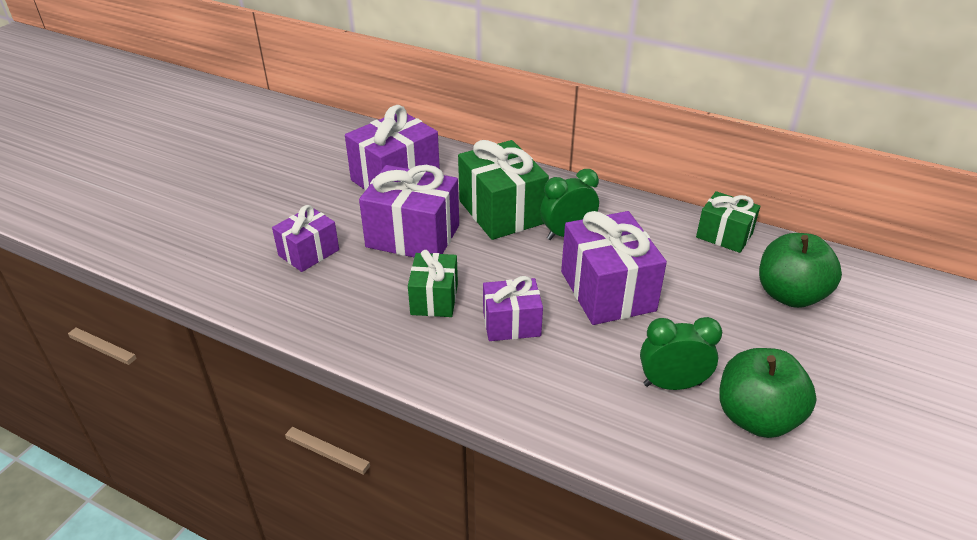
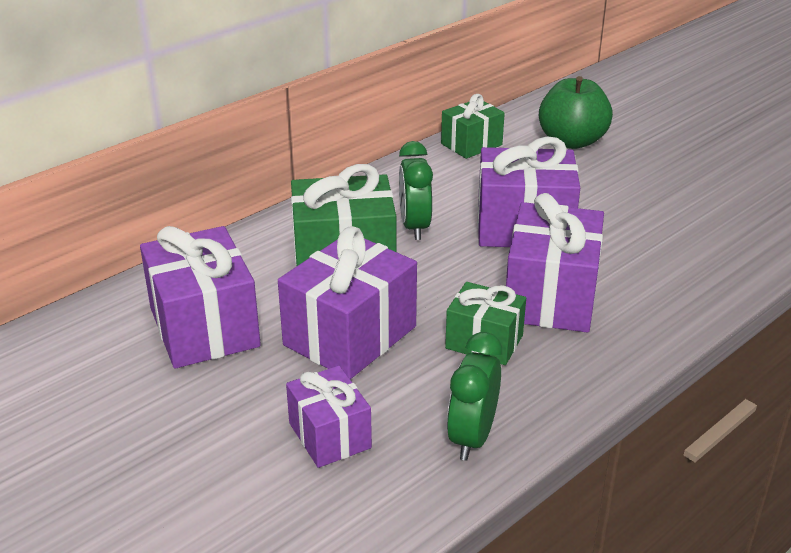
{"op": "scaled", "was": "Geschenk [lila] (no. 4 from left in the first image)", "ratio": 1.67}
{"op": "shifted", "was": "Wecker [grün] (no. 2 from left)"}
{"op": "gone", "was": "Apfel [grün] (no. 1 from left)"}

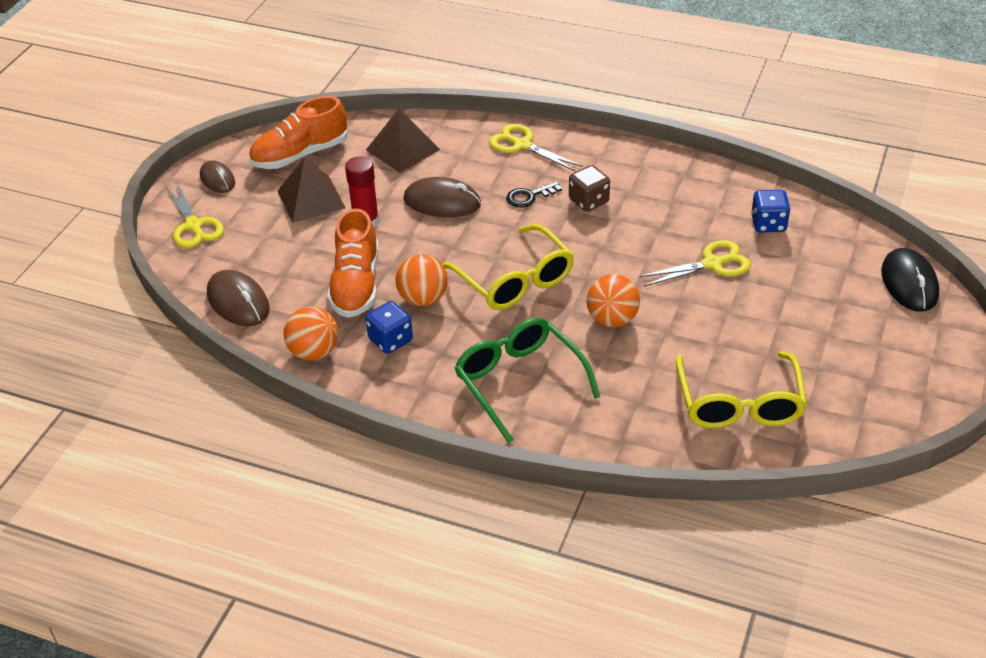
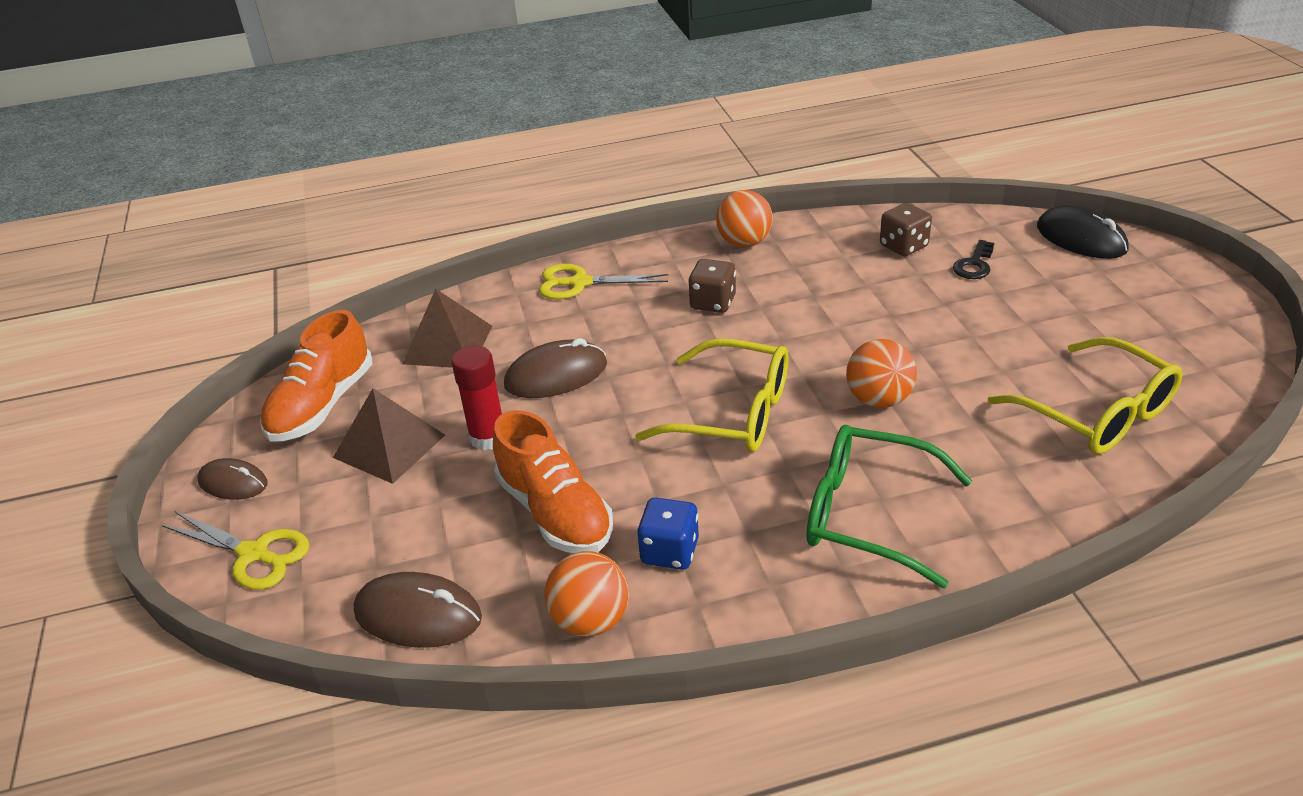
{"op": "shifted", "was": "Ball [orange] (no. 2 from left)"}
{"op": "shifted", "was": "Schlüssel [schwarz]"}
{"op": "gone", "was": "Schere [gelb] (no. 3 from left)"}
{"op": "repainted", "was": "Spielwürfel [blau] (no. 2 from left)", "now": "Spielwürfel [braun] (no. 2 from left)"}

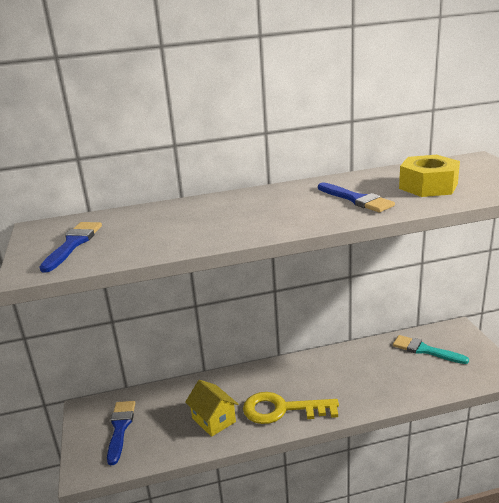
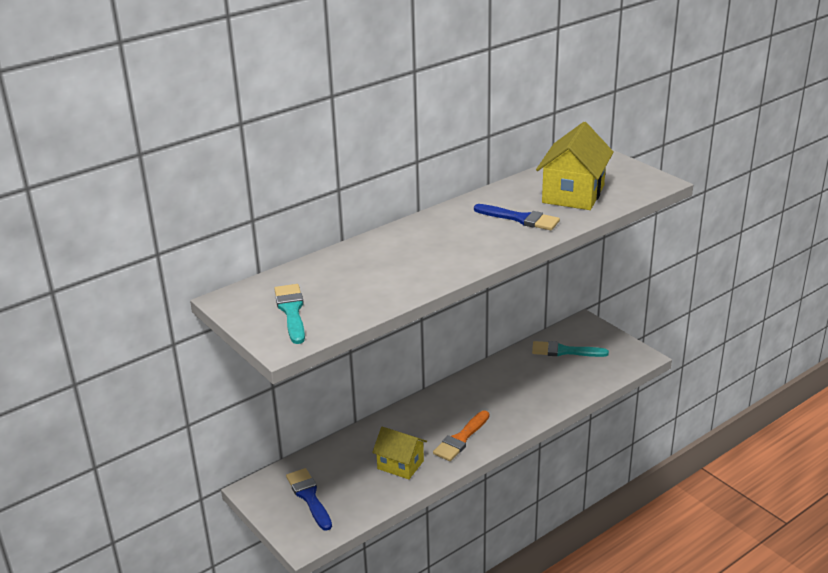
{"op": "repainted", "was": "Pinsel [blau] (no. 1 from left)", "now": "Pinsel [türkis] (no. 1 from left)"}
{"op": "swapped", "was": "Schlüssel [gelb]", "now": "Pinsel [orange]"}
{"op": "swapped", "was": "Sechskantmutter [gelb]", "now": "Haus [gelb] (no. 2 from left)"}

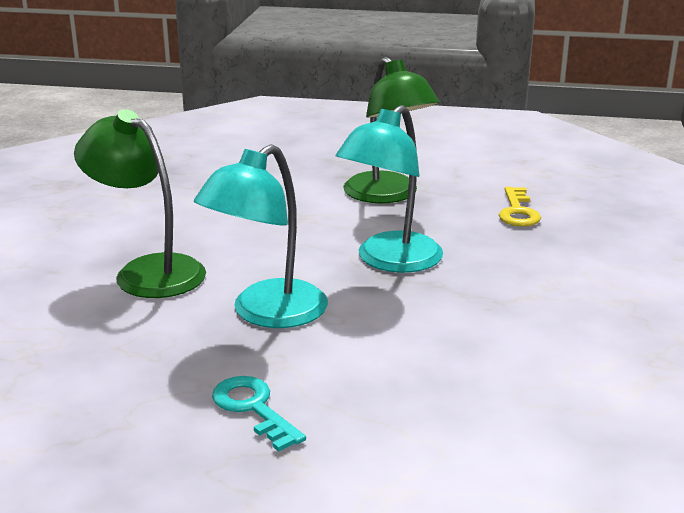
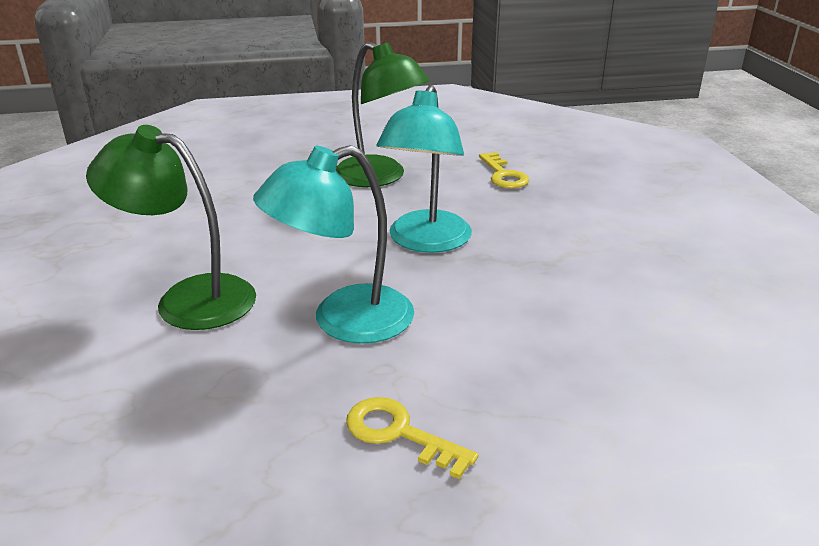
{"op": "rotated", "was": "Lampe [türkis] (no. 1 from left)", "clockwise": 45}
{"op": "repainted", "was": "Schlüssel [türkis]", "now": "Schlüssel [gelb] (no. 1 from left)"}

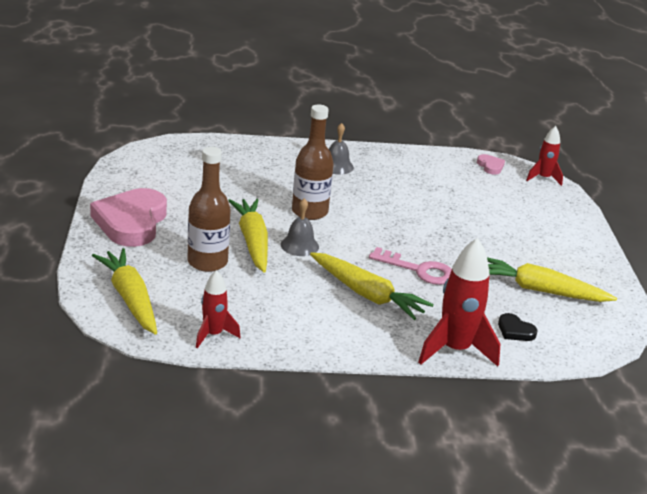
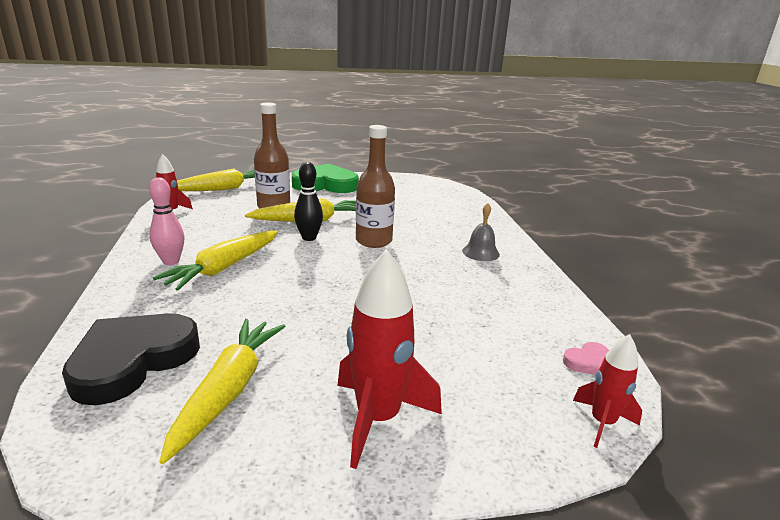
{"op": "repainted", "was": "Herz [rosa] (no. 1 from left)", "now": "Herz [grün]"}
{"op": "swapped", "was": "Glocke [grau] (no. 1 from left)", "now": "Bowlingkegel [schwarz]"}
{"op": "gone", "was": "Schlüssel [rosa]"}
{"op": "shifted", "was": "Rakete [rot] (no. 2 from left)"}
{"op": "scaled", "was": "Herz [schwarz]", "ratio": 2.35}
{"op": "new", "now": "Bowlingkegel [rosa]"}

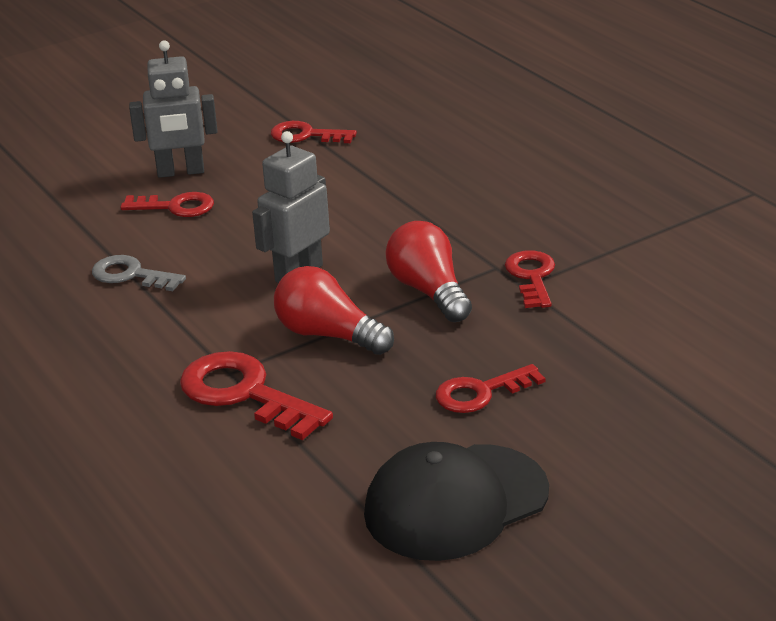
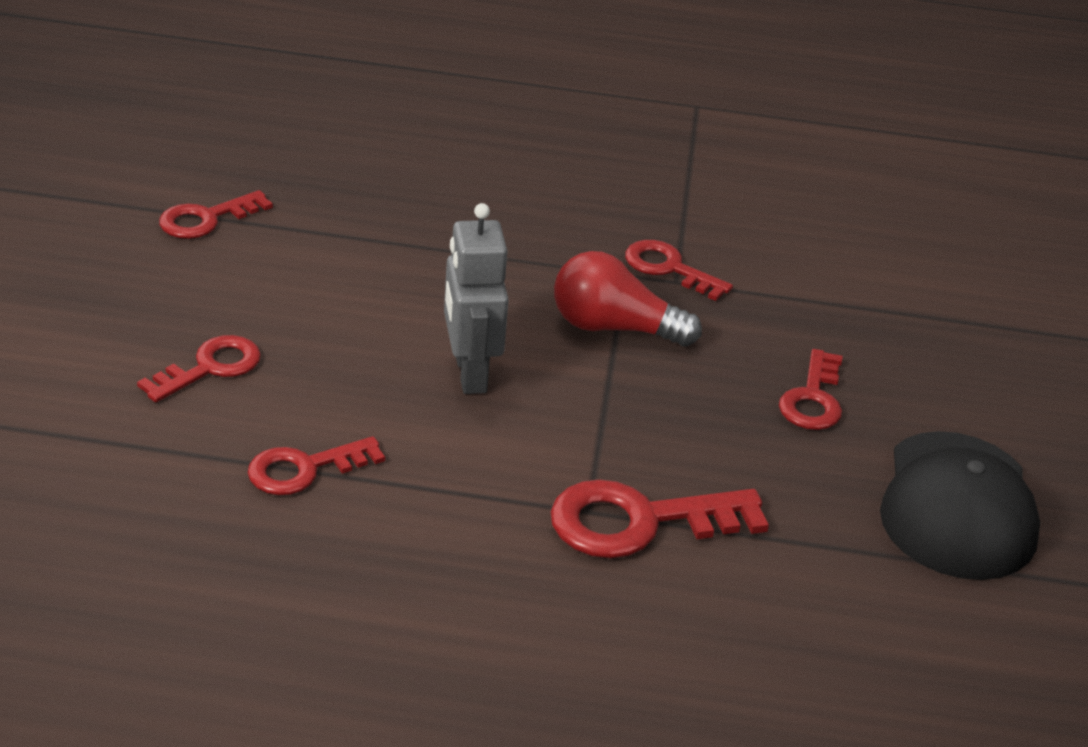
{"op": "repainted", "was": "Schlüssel [grau]", "now": "Schlüssel [rot] (no. 3 from left)"}
{"op": "gone", "was": "Roboter [grau] (no. 1 from left)"}
{"op": "gone", "was": "Glühbirne [rot] (no. 1 from left)"}

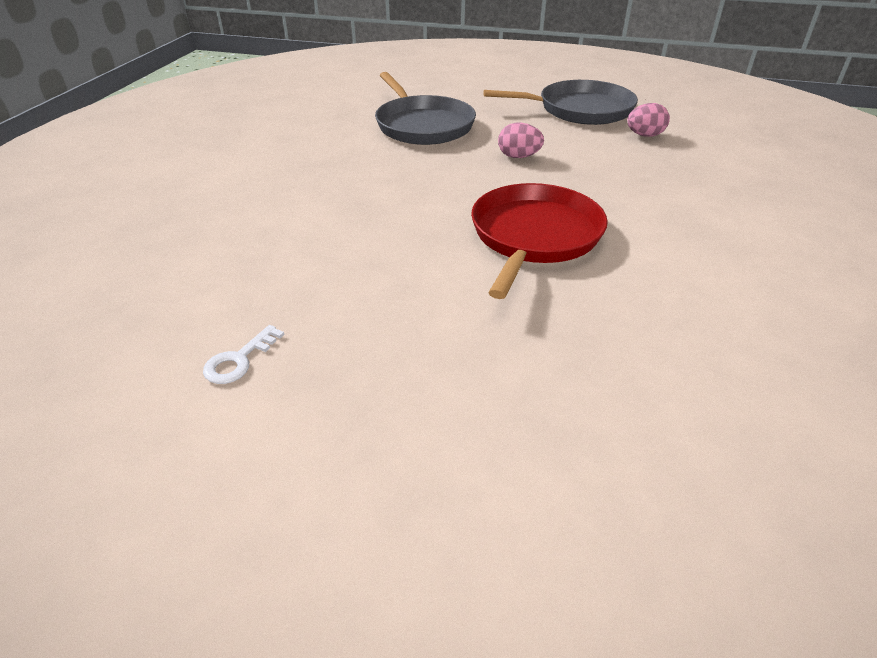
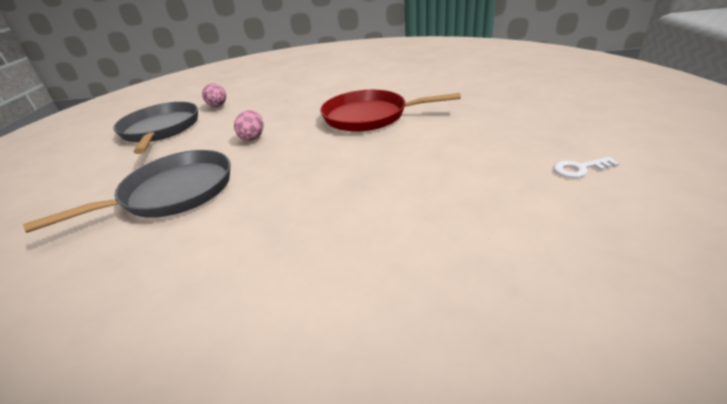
{"op": "rotated", "was": "Schlüssel [weiß]", "clockwise": 150}

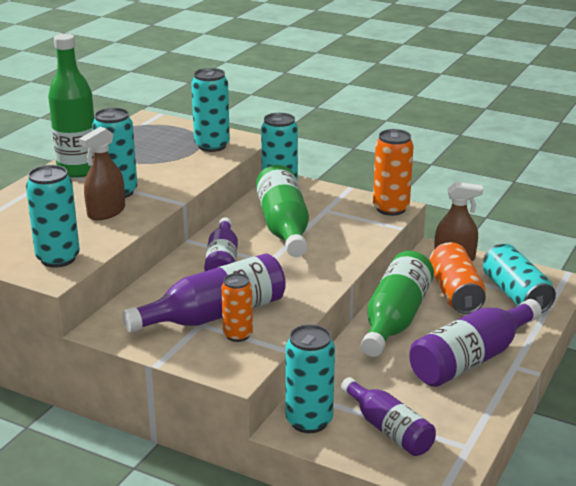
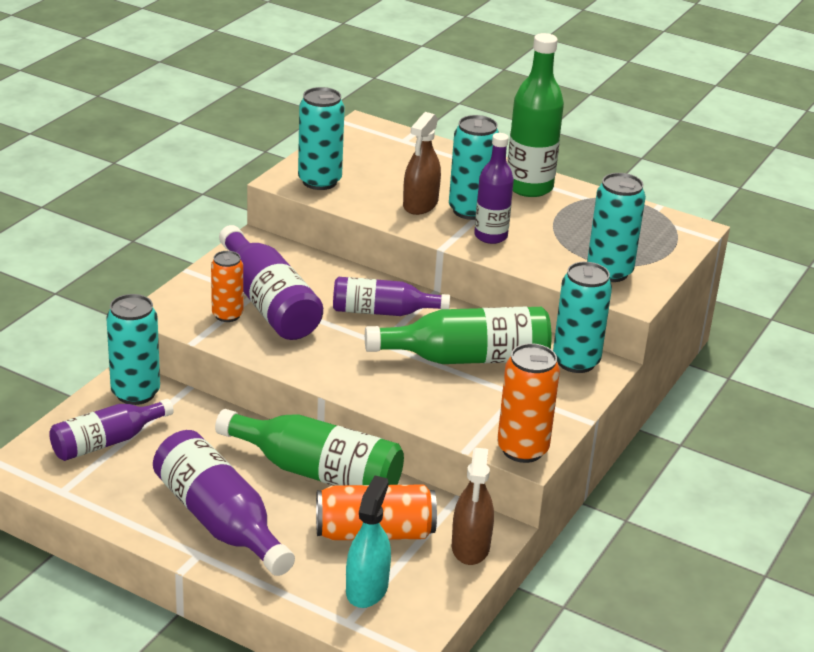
{"op": "rotated", "was": "Sprühflasche [braun] (no. 1 from left)", "clockwise": -105}
{"op": "swapped", "was": "Dose [türkis] (no. 6 from left)", "now": "Sprühflasche [türkis]"}
{"op": "new", "now": "Flasche [lila] (no. 5 from left)"}

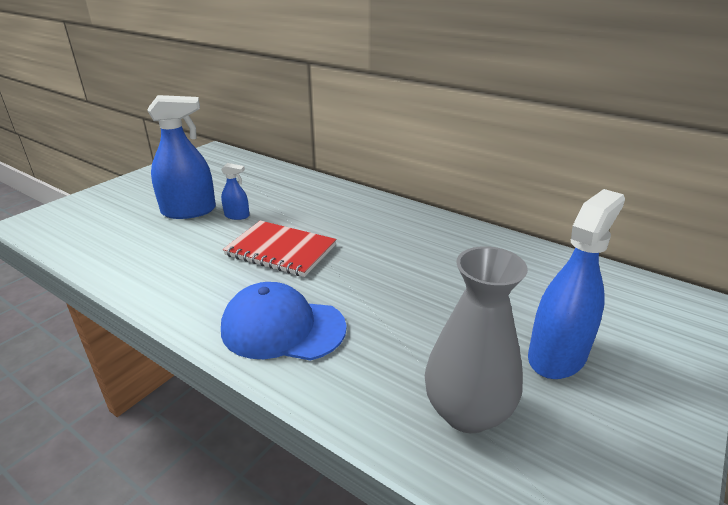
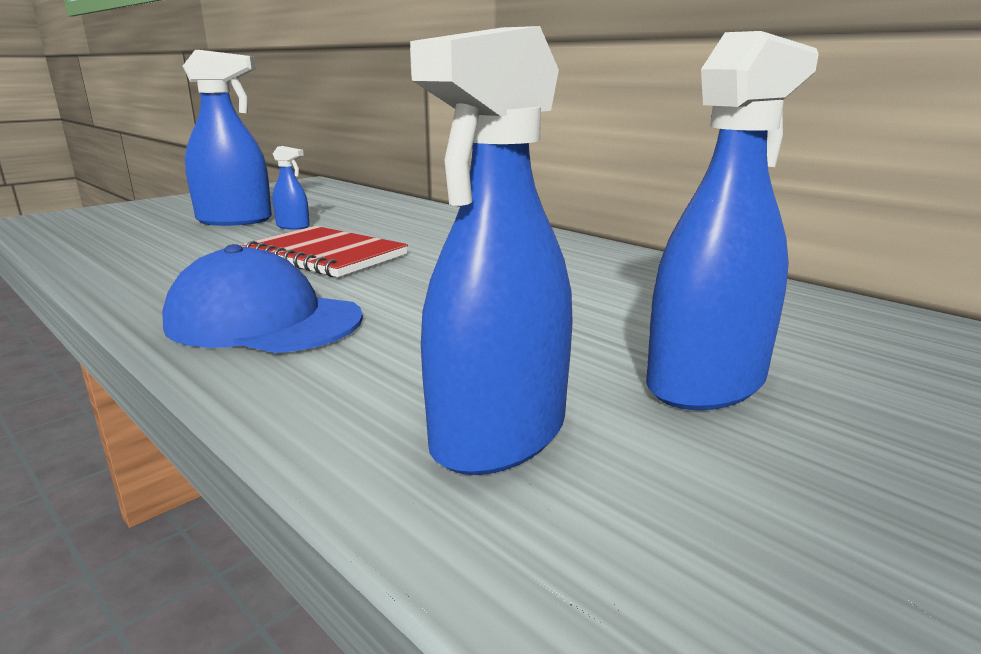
{"op": "swapped", "was": "Vase [grau]", "now": "Sprühflasche [blau] (no. 3 from left)"}

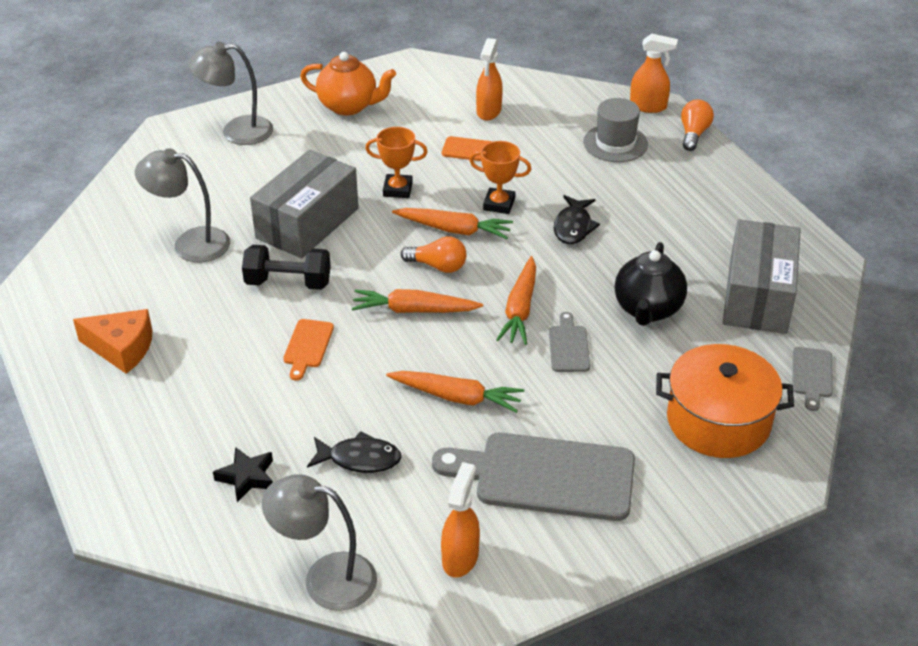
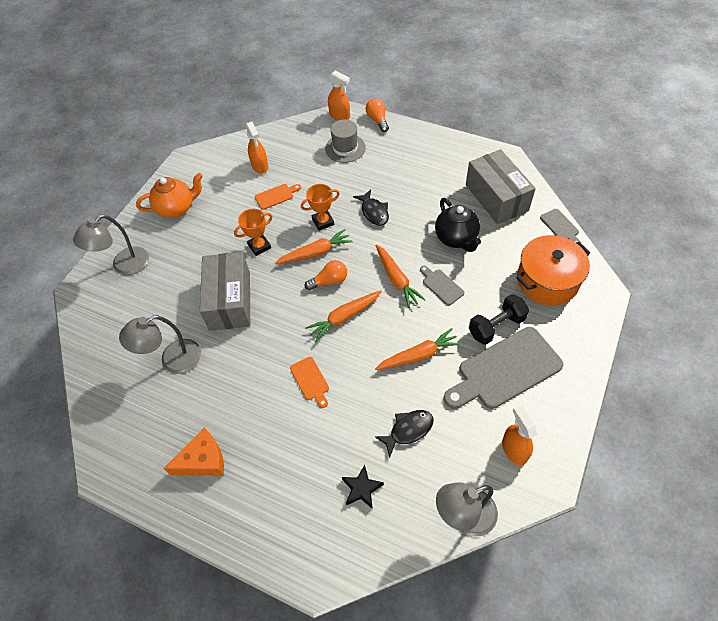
{"op": "shifted", "was": "Hantel [schwarz]"}
{"op": "rotated", "was": "Sprühflasche [orange] (no. 3 from left in the first image)", "clockwise": 60}

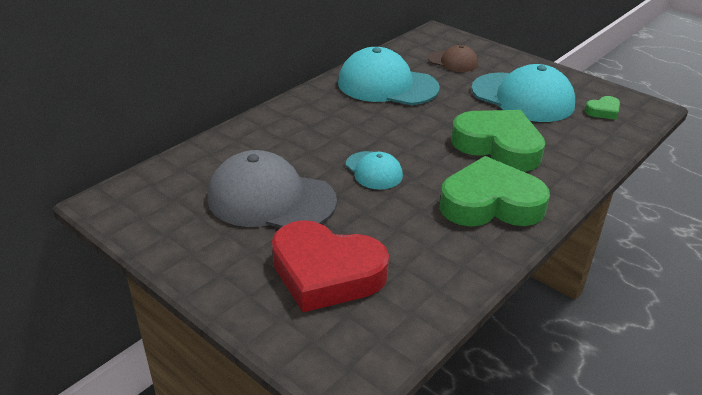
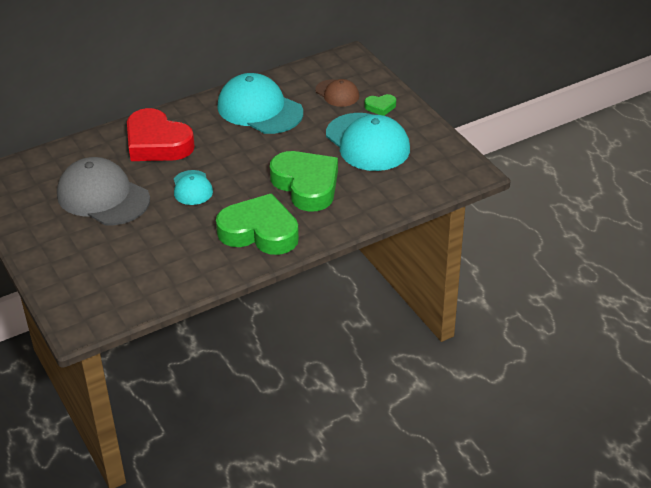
{"op": "shifted", "was": "Herz [rot]"}
{"op": "shifted", "was": "Herz [grün] (no. 3 from left)"}

